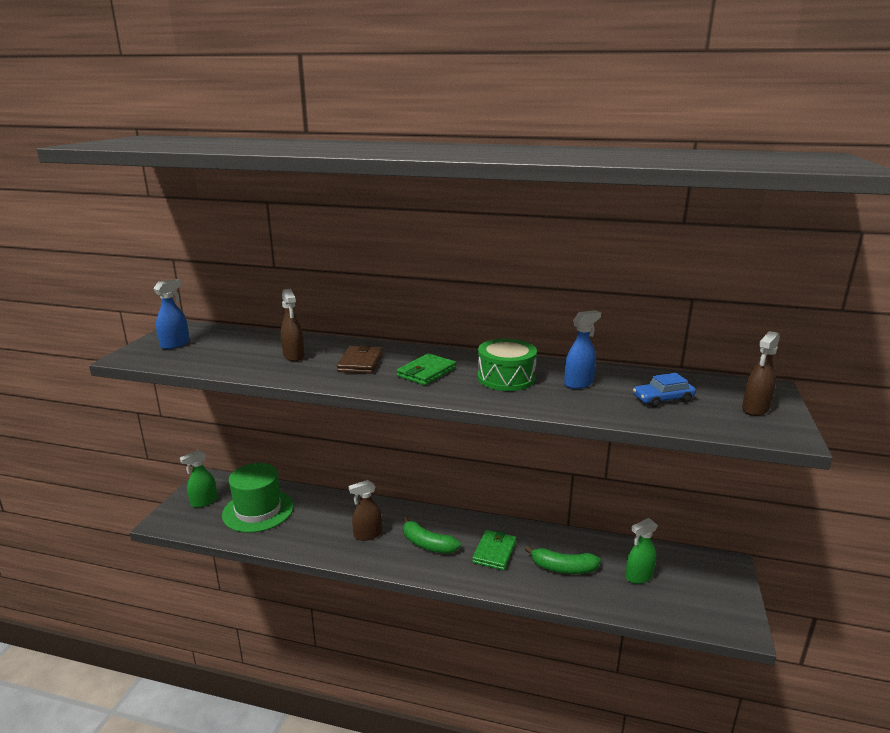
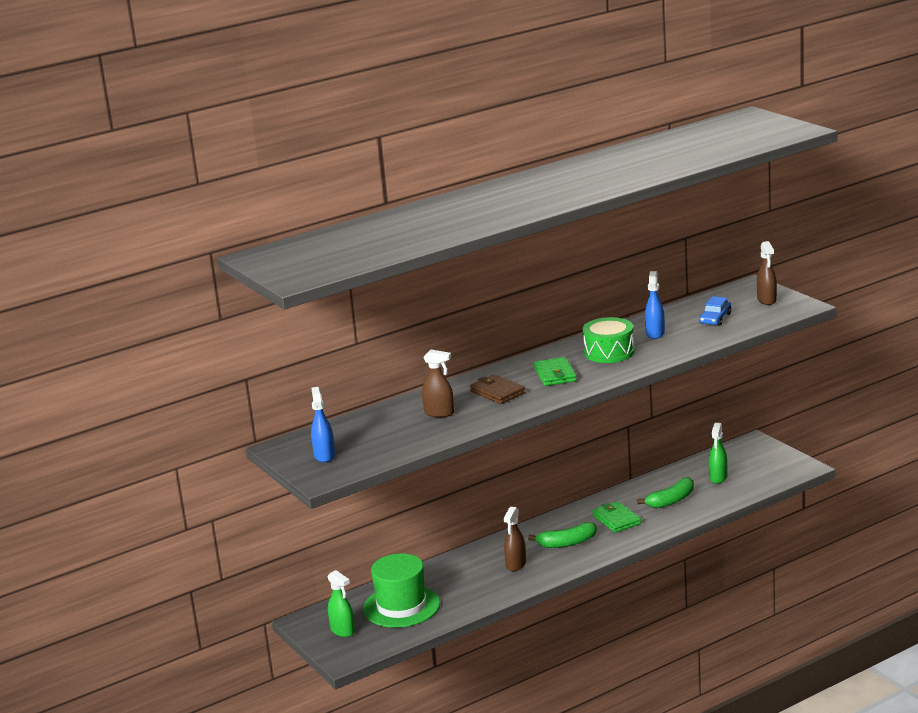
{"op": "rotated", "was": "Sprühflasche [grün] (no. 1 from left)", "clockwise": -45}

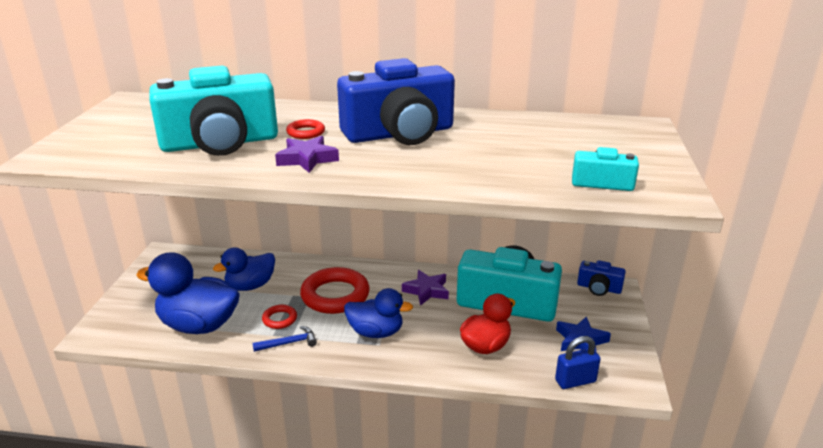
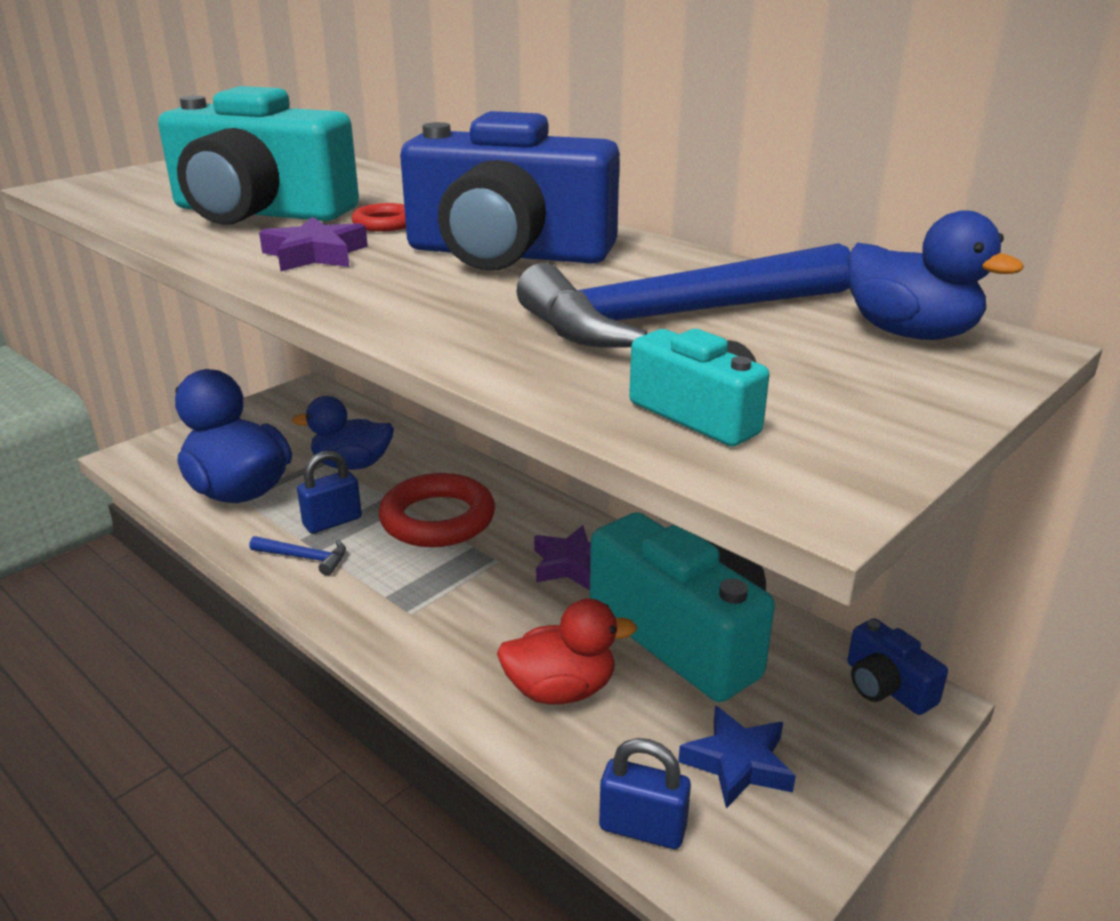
{"op": "swapped", "was": "Ring [rot] (no. 1 from left)", "now": "Vorhängeschloss [blau] (no. 1 from left)"}
{"op": "shifted", "was": "Ente [blau] (no. 3 from left)"}
{"op": "new", "now": "Hammer [blau] (no. 2 from left)"}

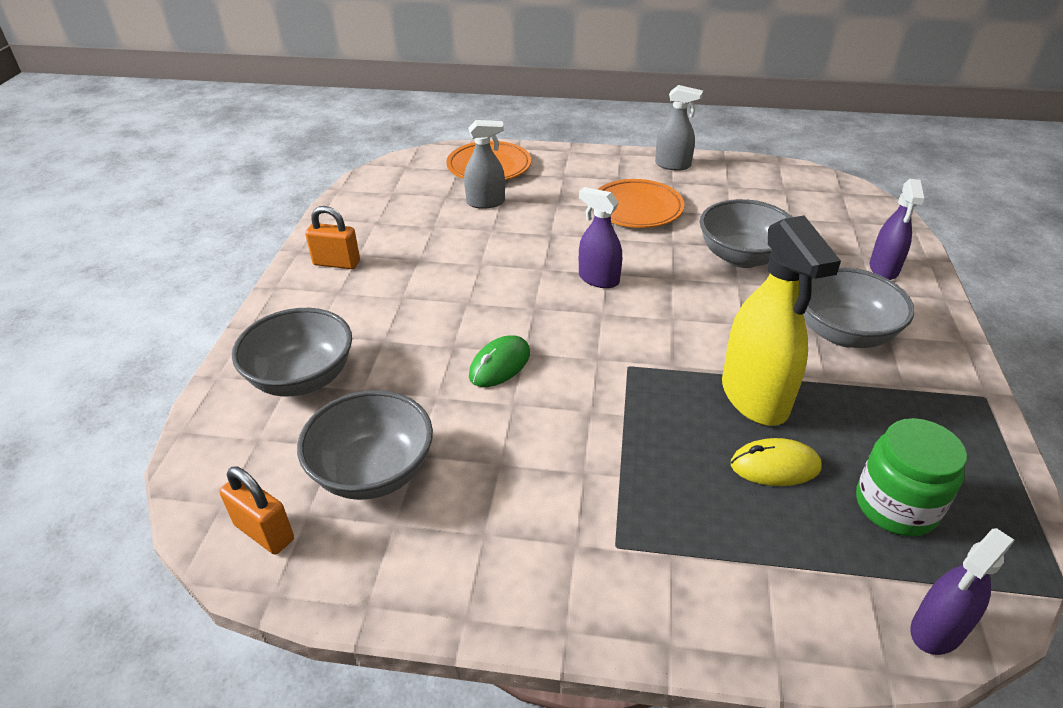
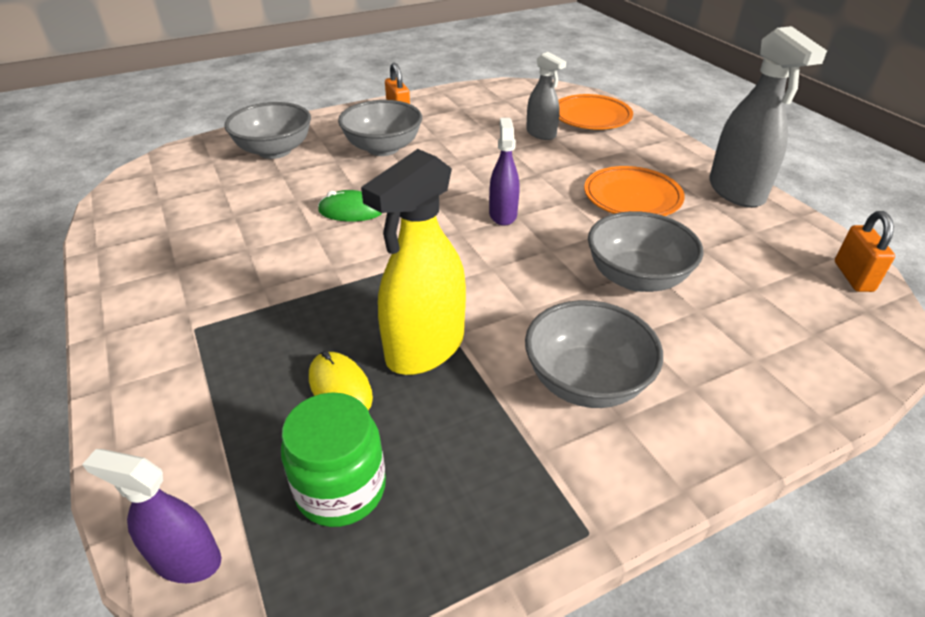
{"op": "shifted", "was": "Vorhängeschloss [orange] (no. 1 from left in the first image)", "now": "Vorhängeschloss [orange] (no. 2 from left)"}
{"op": "shifted", "was": "Schüssel [grau] (no. 2 from left)"}
{"op": "scaled", "was": "Sprühflasche [grau] (no. 2 from left)", "ratio": 1.71}
{"op": "gone", "was": "Sprühflasche [lila] (no. 2 from left)"}

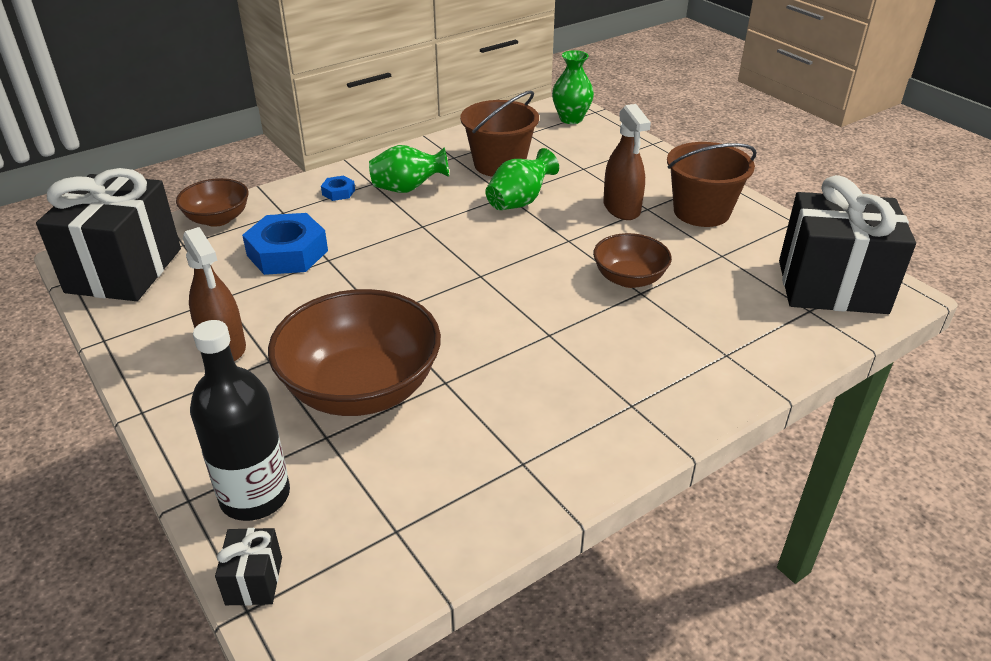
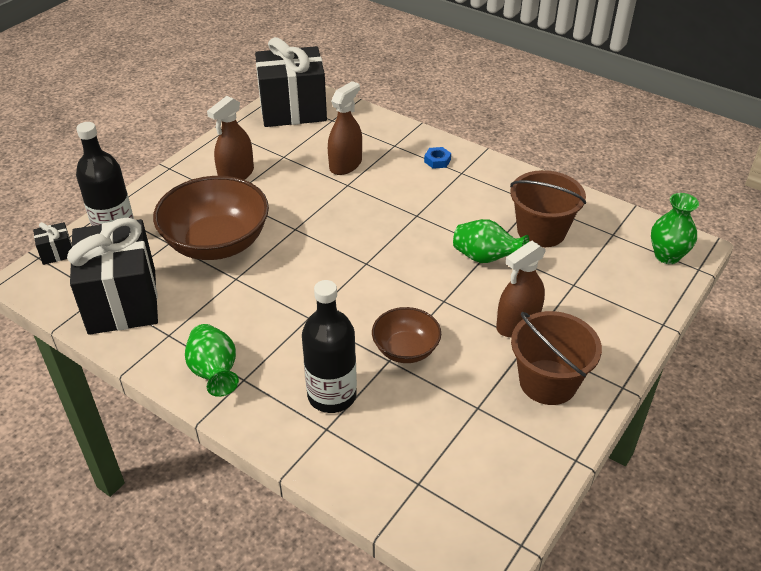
{"op": "gone", "was": "Schüssel [braun] (no. 1 from left)"}
{"op": "swapped", "was": "Sechskantmutter [blau] (no. 1 from left)", "now": "Sprühflasche [braun] (no. 2 from left)"}
{"op": "shifted", "was": "Vase [grün] (no. 1 from left)"}
{"op": "shifted", "was": "Geschenk [schwarz] (no. 3 from left in the first image)", "now": "Geschenk [schwarz] (no. 2 from left)"}
{"op": "new", "now": "Flasche [schwarz] (no. 2 from left)"}

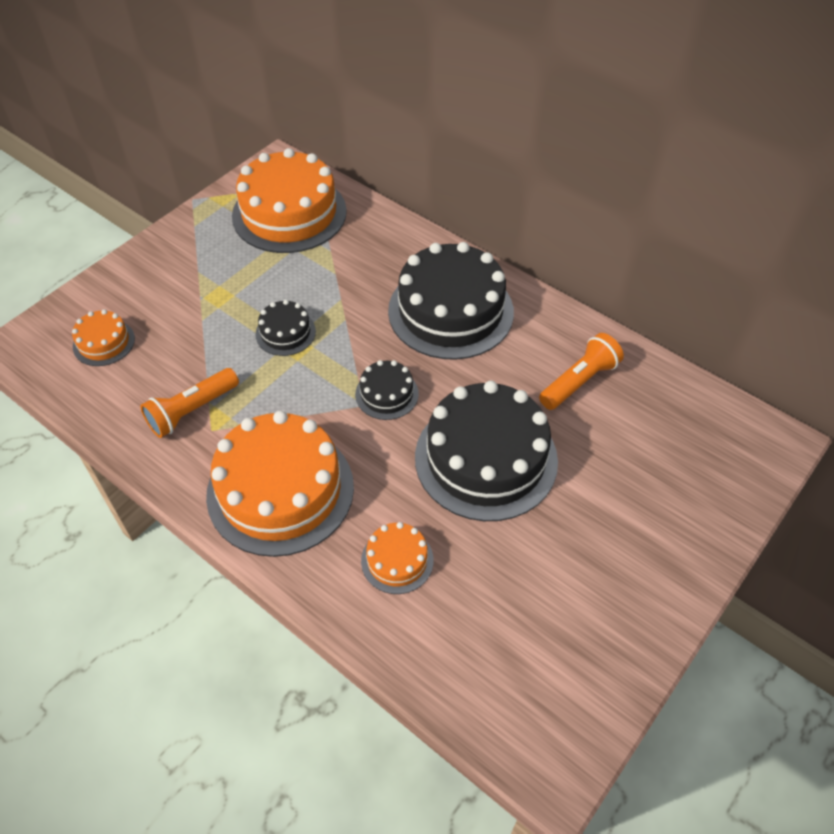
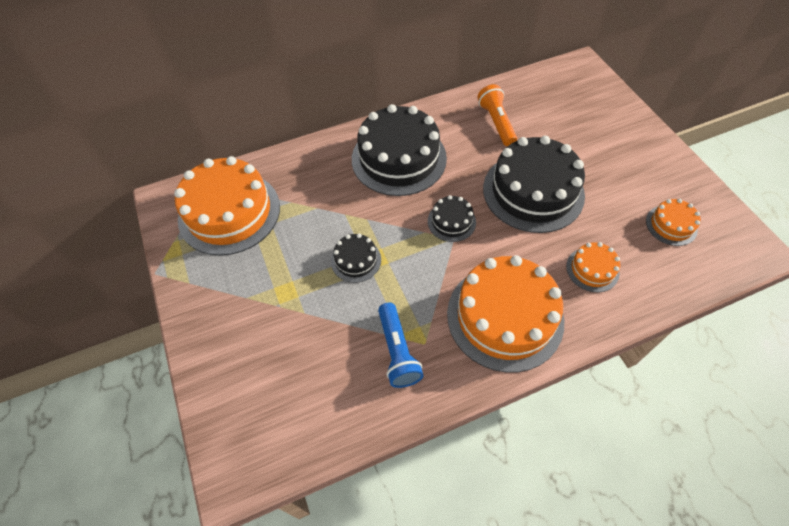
{"op": "shifted", "was": "Kuchen [orange] (no. 1 from left in the first image)", "now": "Kuchen [orange] (no. 4 from left)"}
{"op": "repainted", "was": "Taschenlampe [orange] (no. 1 from left)", "now": "Taschenlampe [blau]"}

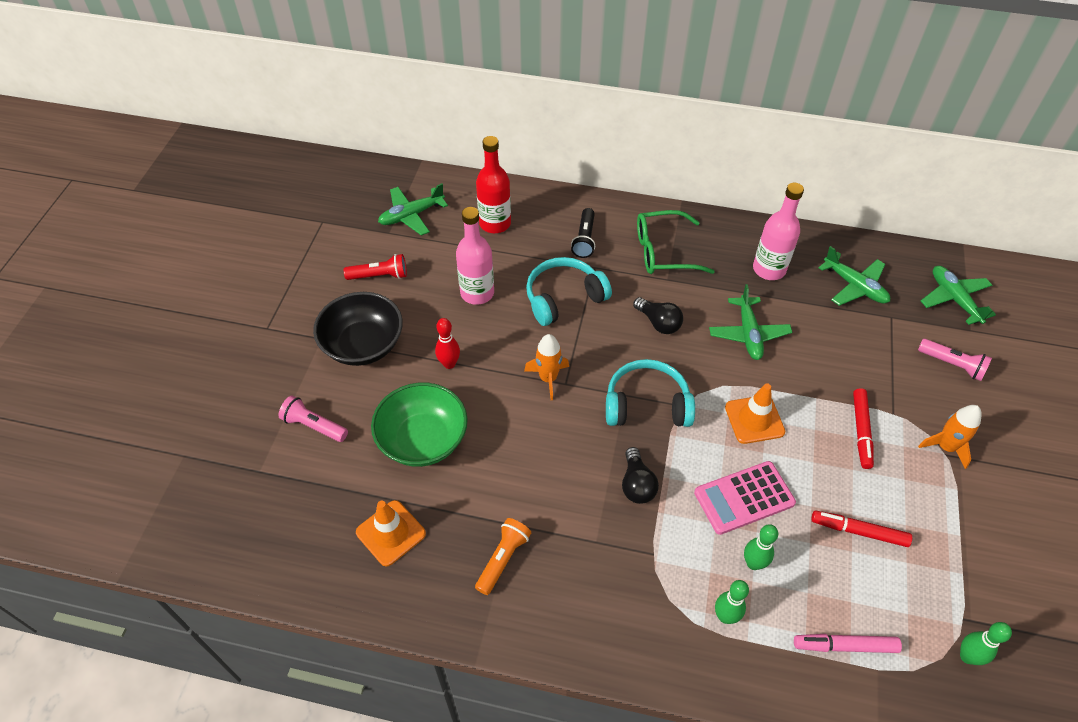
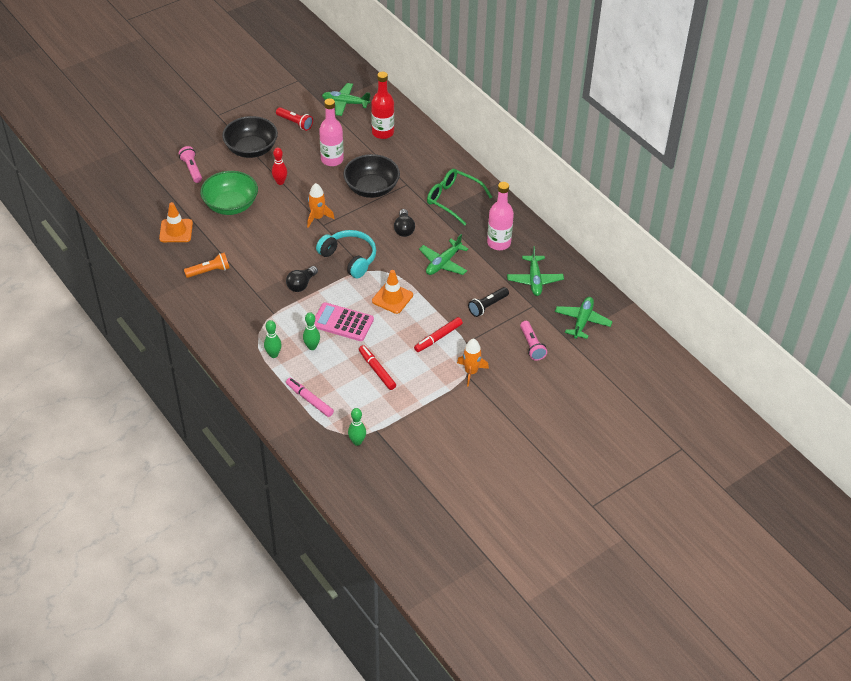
{"op": "swapped", "was": "Kopfhörer [türkis] (no. 1 from left)", "now": "Schüssel [schwarz] (no. 2 from left)"}
{"op": "shifted", "was": "Taschenlampe [schwarz]"}

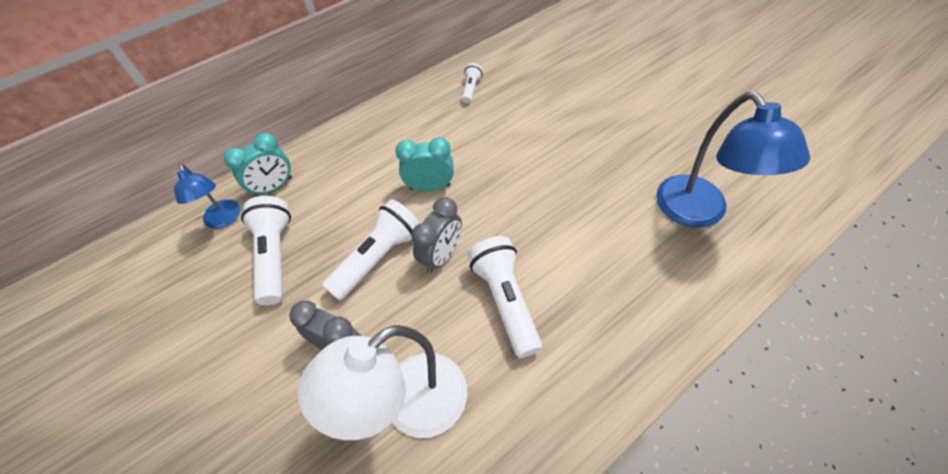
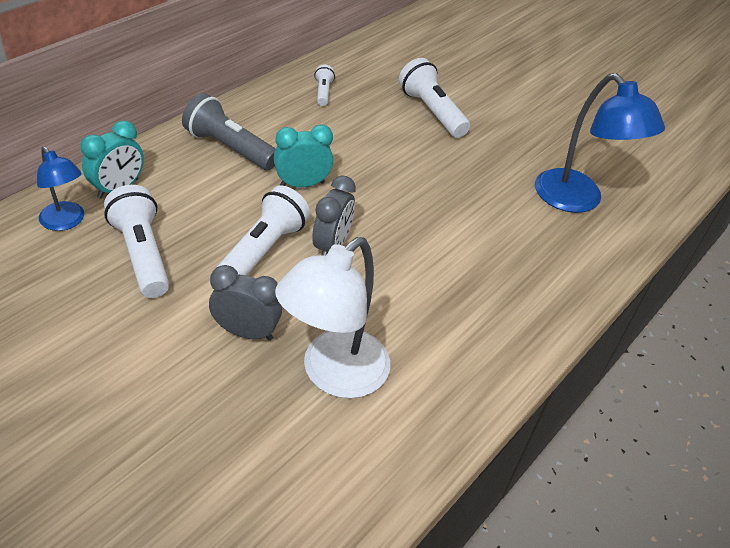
{"op": "shifted", "was": "Taschenlampe [weiß] (no. 4 from left)"}
{"op": "new", "now": "Taschenlampe [grau]"}

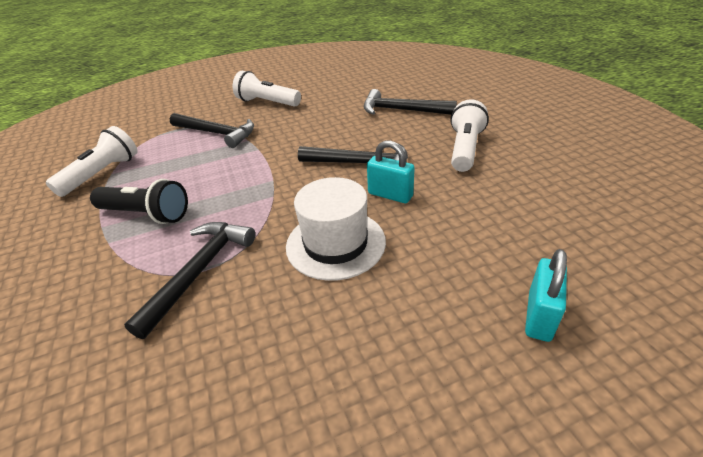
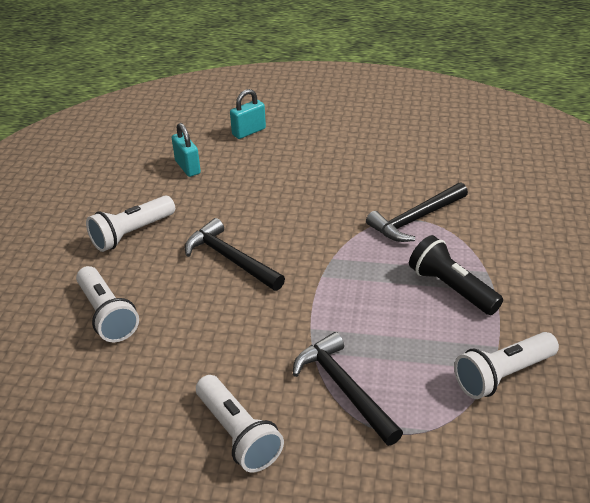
{"op": "gone", "was": "Hut [weiß]"}
{"op": "swapped", "was": "Hammer [schwarz] (no. 4 from left)", "now": "Taschenlampe [weiß] (no. 1 from left)"}
{"op": "shifted", "was": "Vorhängeschloss [türkis] (no. 1 from left)"}

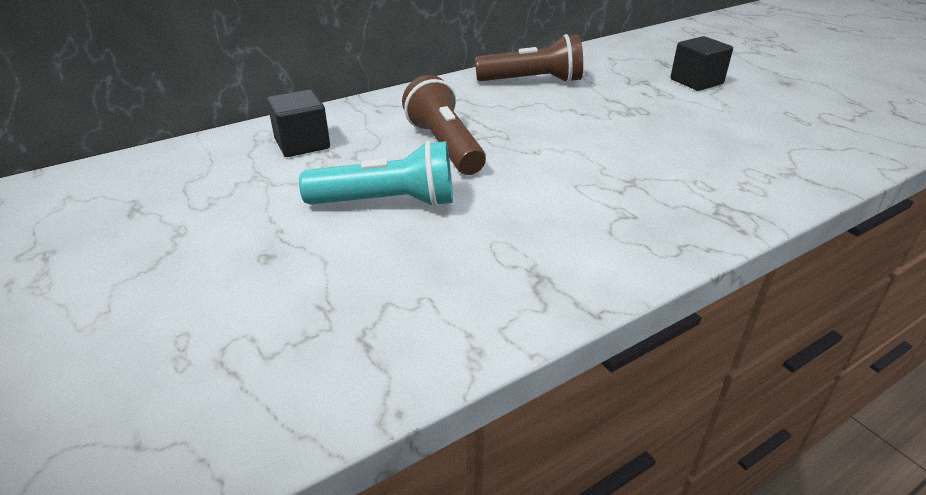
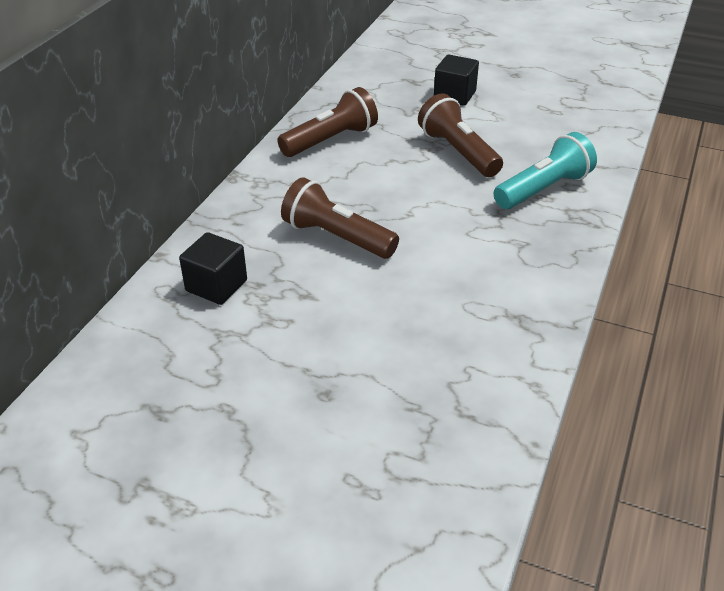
{"op": "shifted", "was": "Taschenlampe [türkis]"}
{"op": "new", "now": "Taschenlampe [braun] (no. 3 from left)"}

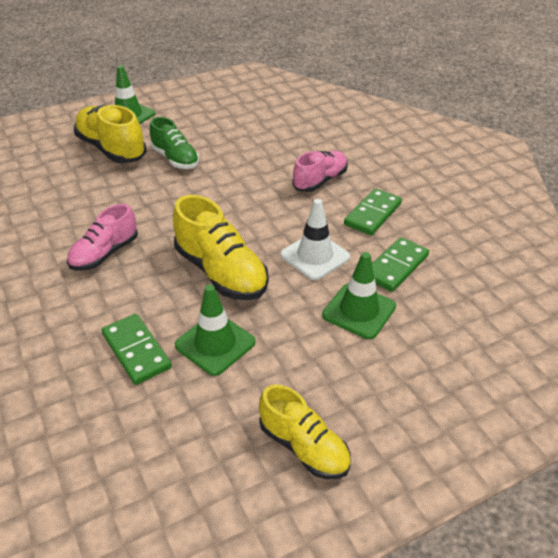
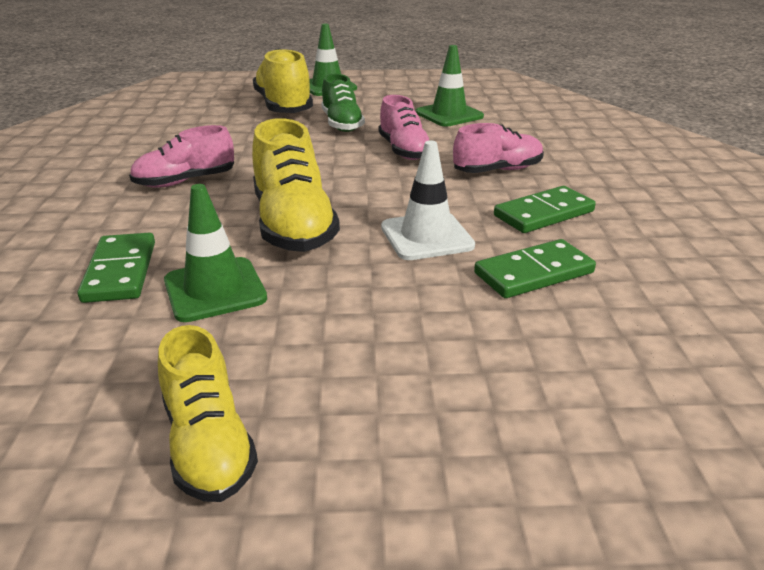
{"op": "shifted", "was": "Leitkegel [grün] (no. 3 from left)"}
{"op": "new", "now": "Schuh [rosa] (no. 2 from left)"}

